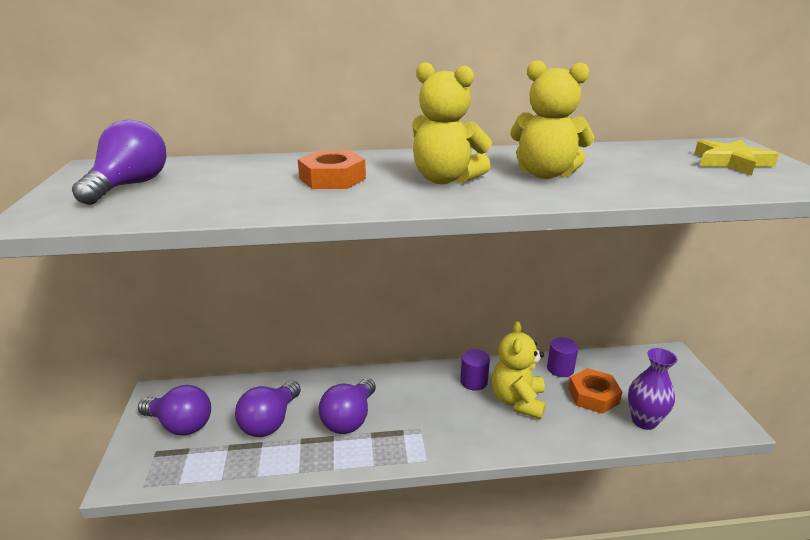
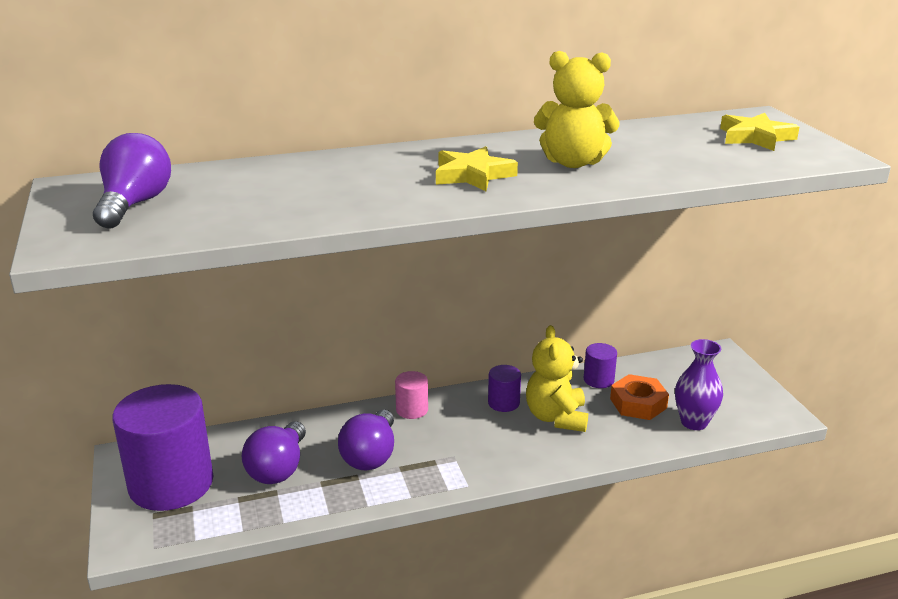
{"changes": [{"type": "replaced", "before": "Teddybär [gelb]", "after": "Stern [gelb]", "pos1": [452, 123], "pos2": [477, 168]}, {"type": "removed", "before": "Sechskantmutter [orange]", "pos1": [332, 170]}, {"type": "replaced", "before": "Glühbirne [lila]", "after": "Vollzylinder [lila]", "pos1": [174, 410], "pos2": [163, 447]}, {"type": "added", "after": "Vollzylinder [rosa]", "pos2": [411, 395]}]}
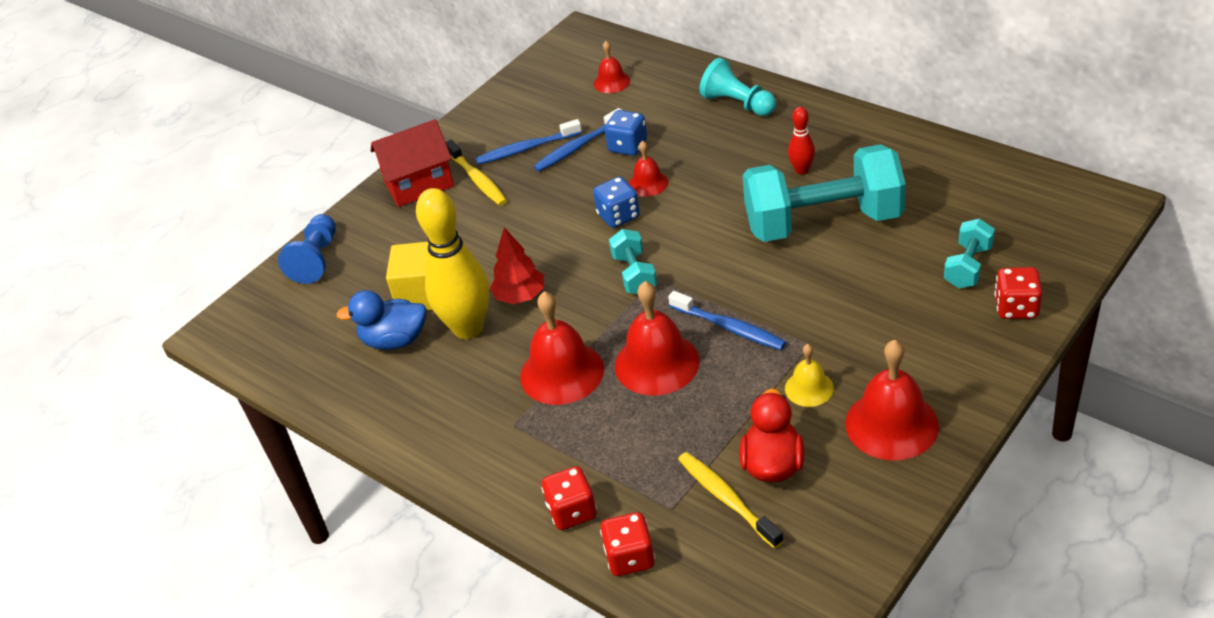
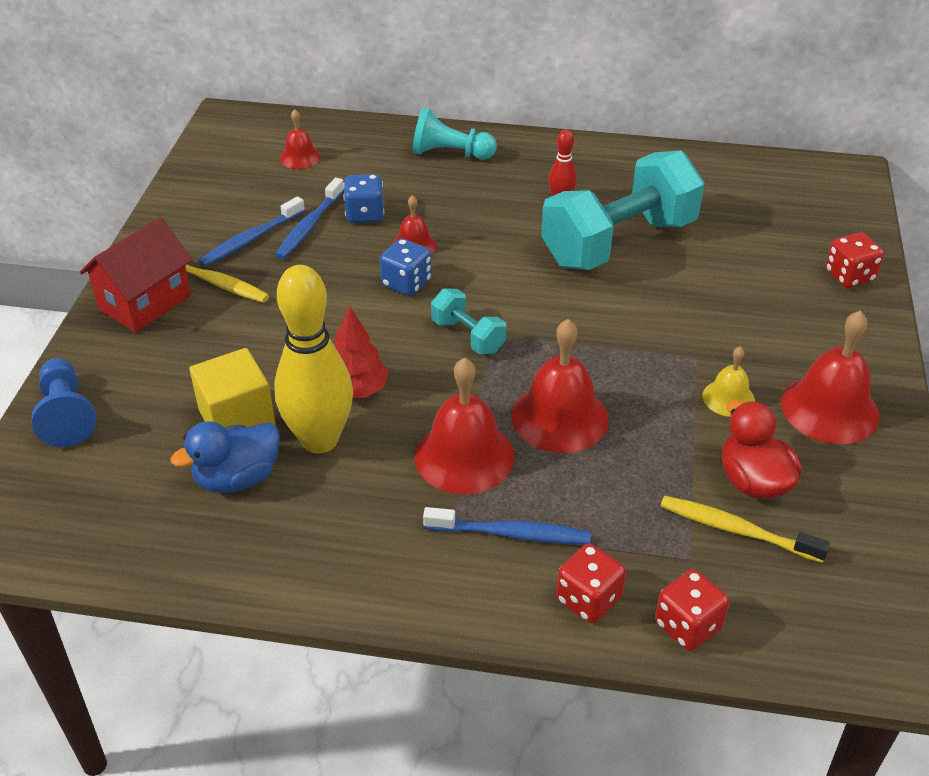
{"changes": [{"type": "removed", "before": "Hantel [türkis]", "pos1": [969, 253]}, {"type": "moved", "before": "Zahnbürste [blau]", "pos1": [727, 320], "pos2": [507, 525]}]}
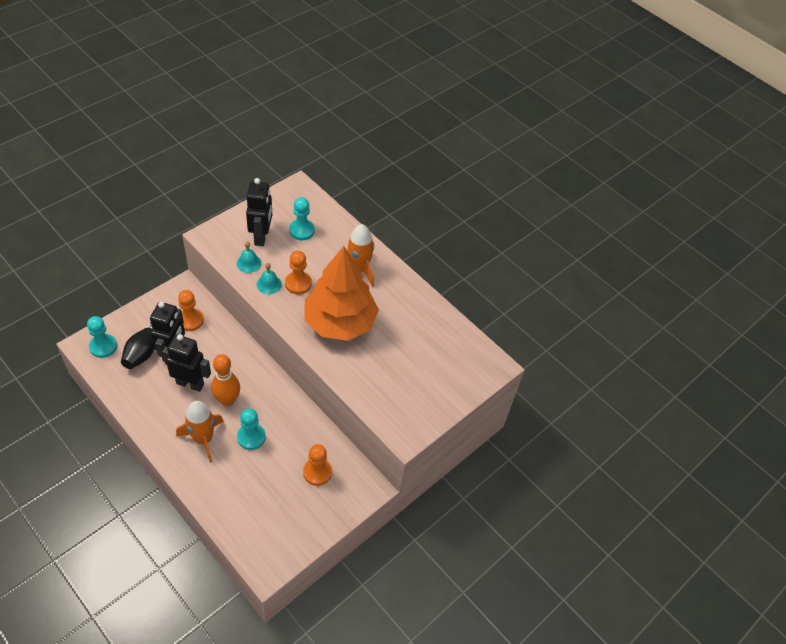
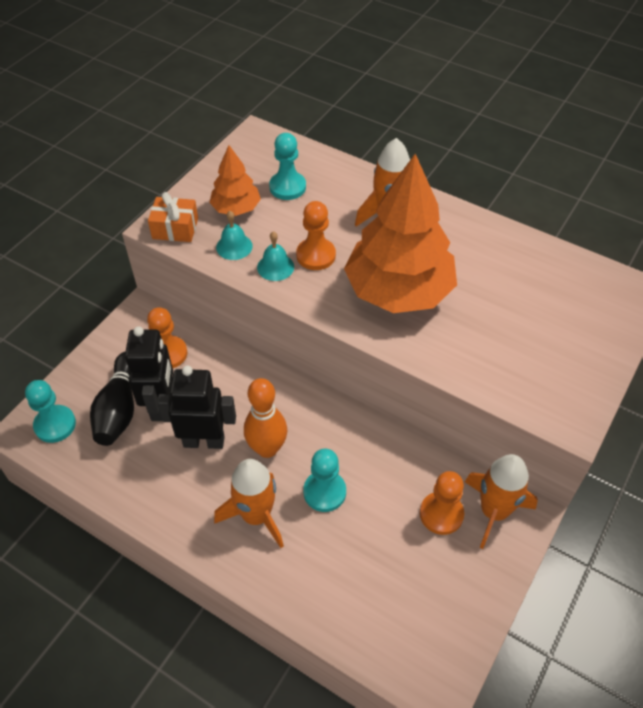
{"changes": [{"type": "replaced", "before": "Roboter [schwarz]", "after": "Baum [orange]", "pos1": [259, 212], "pos2": [235, 180]}, {"type": "added", "after": "Geschenk [orange]", "pos2": [173, 217]}, {"type": "added", "after": "Rakete [orange]", "pos2": [501, 501]}]}
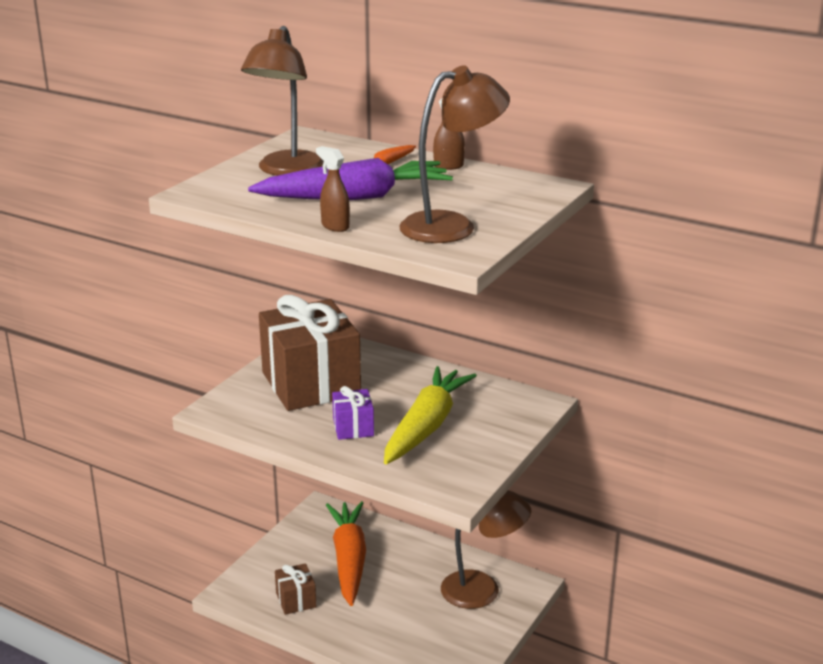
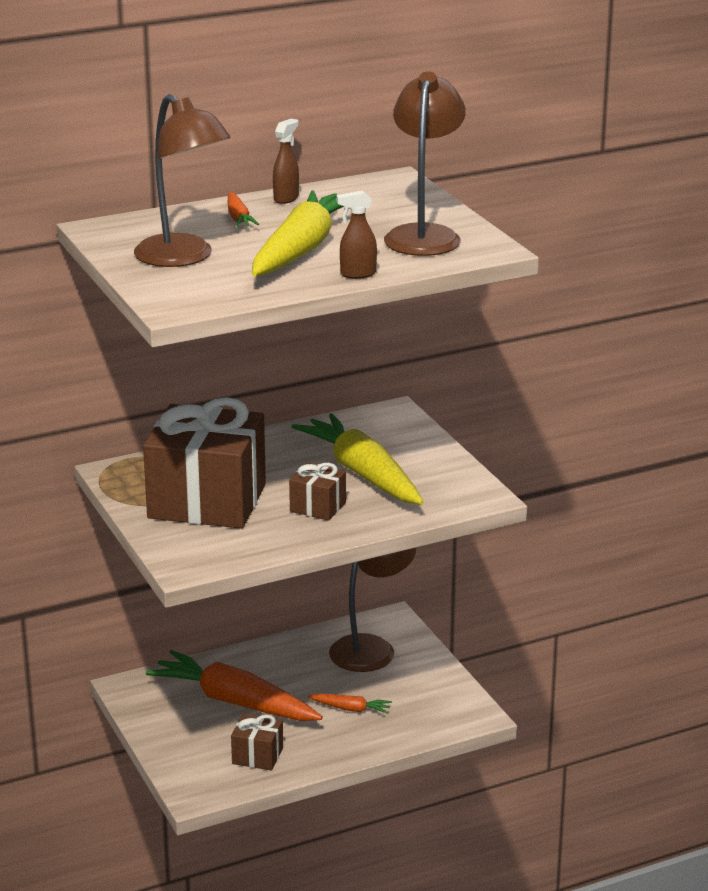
{"changes": [{"type": "recoloured", "before": "Karotte [lila]", "after": "Karotte [gelb]", "pos1": [350, 179], "pos2": [298, 233]}, {"type": "recoloured", "before": "Geschenk [lila]", "after": "Geschenk [braun]", "pos1": [353, 413], "pos2": [317, 491]}, {"type": "added", "after": "Karotte [orange]", "pos2": [350, 704]}]}
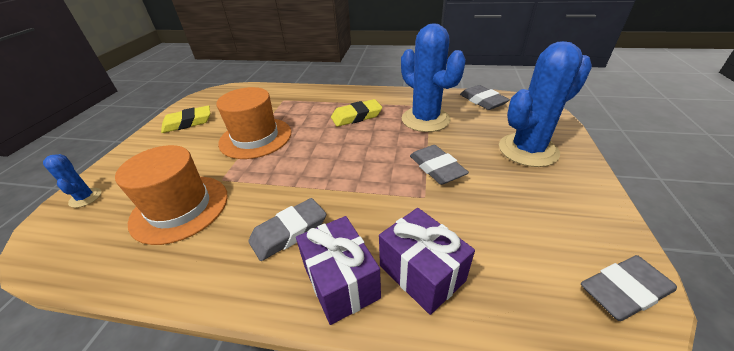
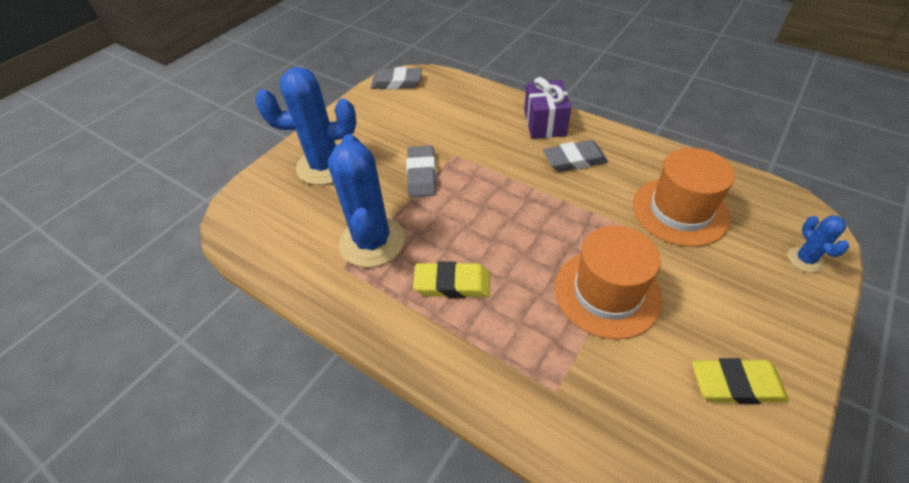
{"changes": [{"type": "removed", "before": "Radiergummi [grau]", "pos1": [485, 97]}, {"type": "removed", "before": "Geschenk [lila]", "pos1": [427, 261]}]}
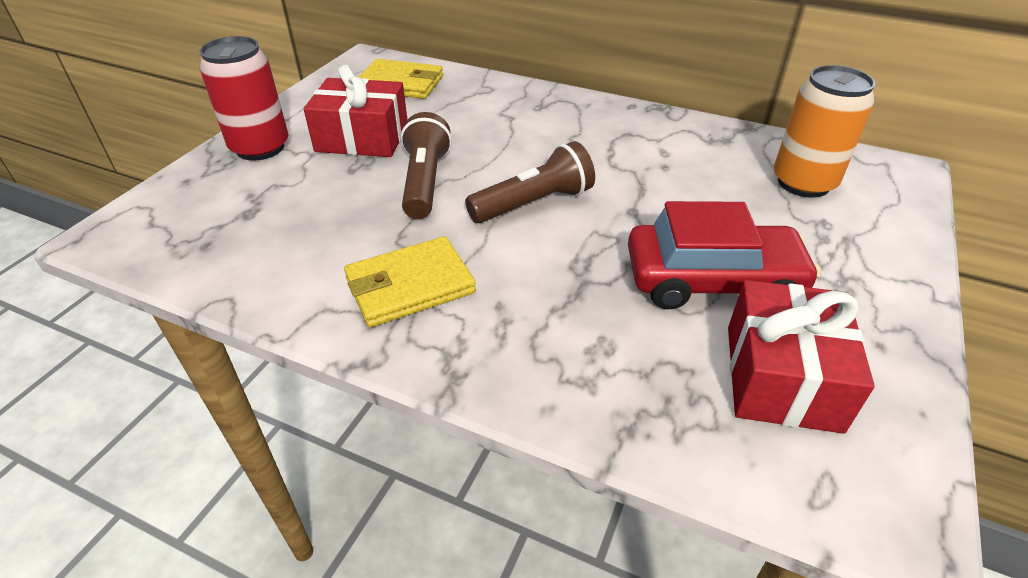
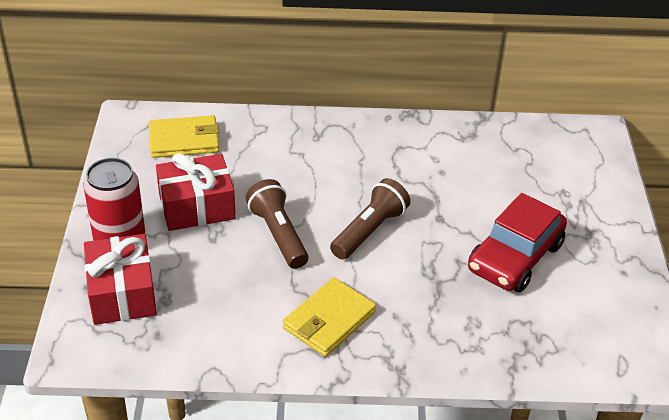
{"changes": [{"type": "removed", "before": "Dose [orange]", "pos1": [824, 131]}, {"type": "turned", "before": "Auto [rot]", "pos1": [724, 255], "pos2": [517, 242], "turn": 150}, {"type": "moved", "before": "Geschenk [rot]", "pos1": [801, 357], "pos2": [120, 279]}]}
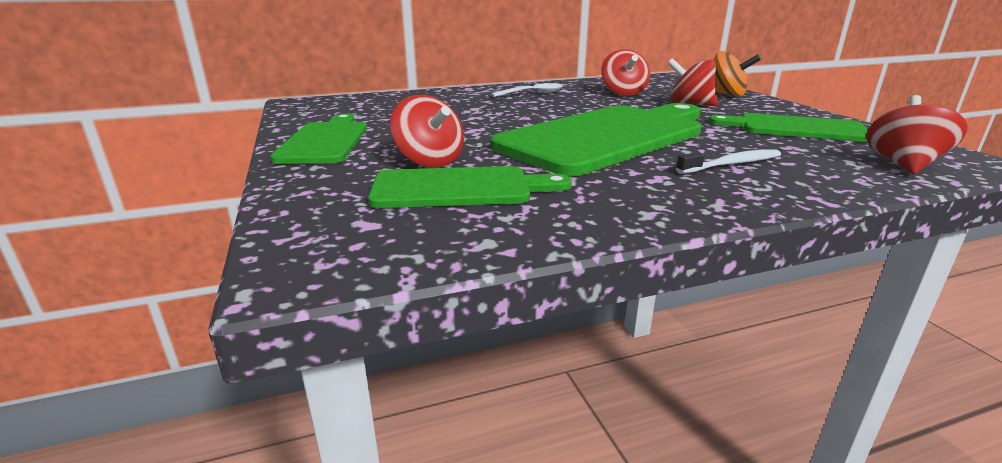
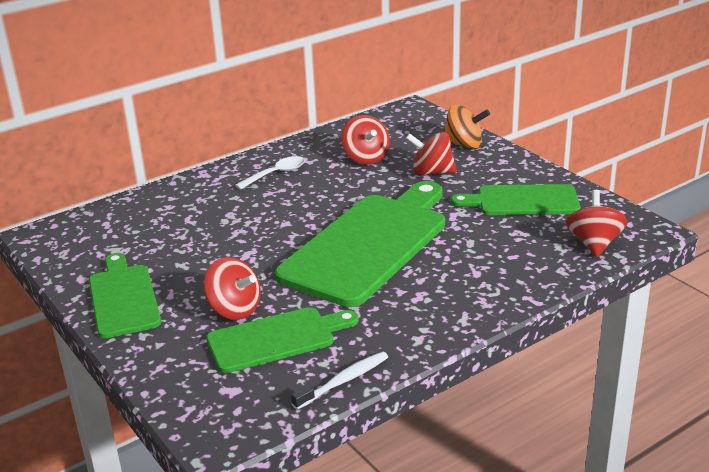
{"changes": [{"type": "moved", "before": "Zahnbürste [weiß]", "pos1": [728, 161], "pos2": [339, 380]}]}
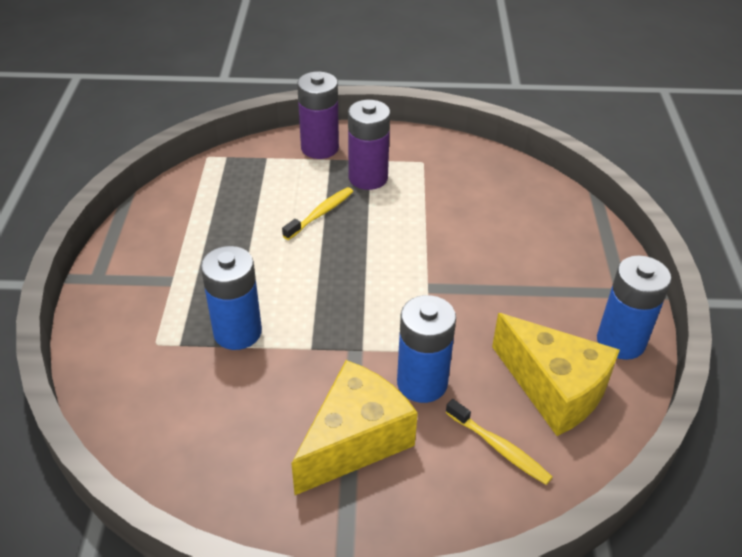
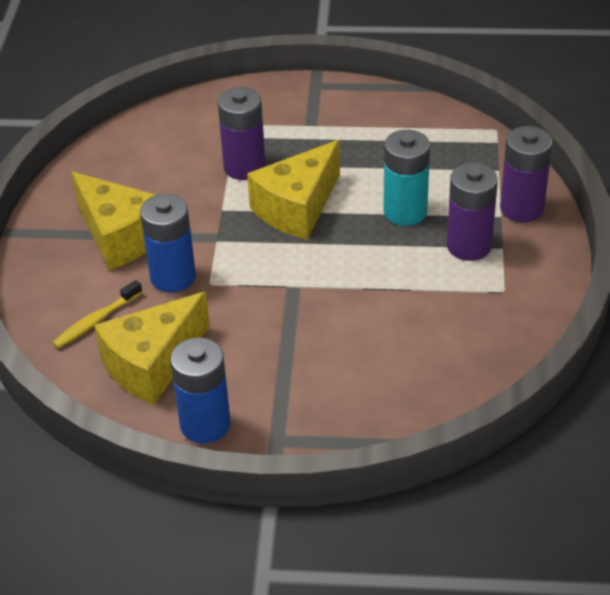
{"changes": [{"type": "replaced", "before": "Zahnbürste [gelb]", "after": "Batterie [türkis]", "pos1": [317, 213], "pos2": [406, 178]}, {"type": "recoloured", "before": "Batterie [blau]", "after": "Batterie [lila]", "pos1": [231, 298], "pos2": [242, 133]}, {"type": "added", "after": "Käse [gelb]", "pos2": [293, 190]}]}
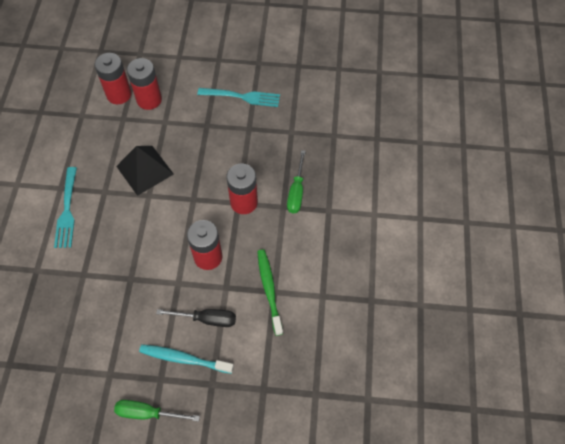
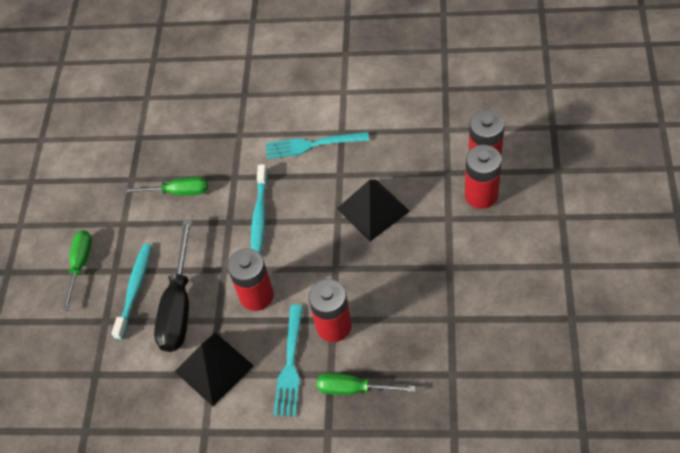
{"changes": [{"type": "moved", "before": "Gabel [türkis]", "pos1": [238, 97], "pos2": [288, 361]}, {"type": "replaced", "before": "Zahnbürste [grün]", "after": "Pyramide [schwarz]", "pos1": [270, 292], "pos2": [214, 369]}, {"type": "resized", "before": "Schraubenzieher [schwarz]", "pos1": [196, 318], "pos2": [173, 285], "scale": 1.6}, {"type": "added", "after": "Zahnbürste [türkis]", "pos2": [259, 209]}, {"type": "added", "after": "Schraubenzieher [grün]", "pos2": [165, 186]}]}
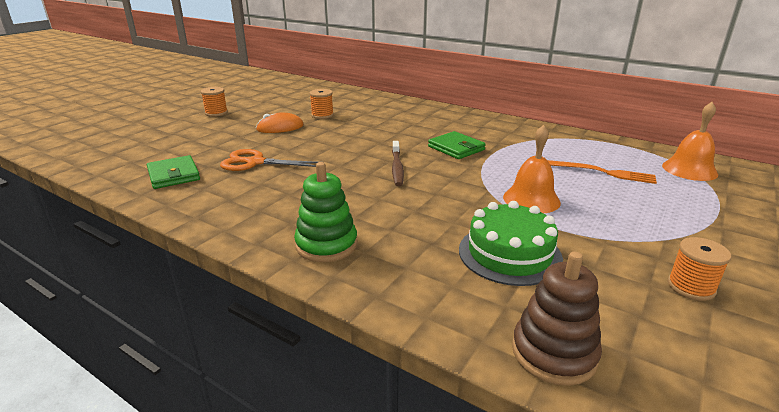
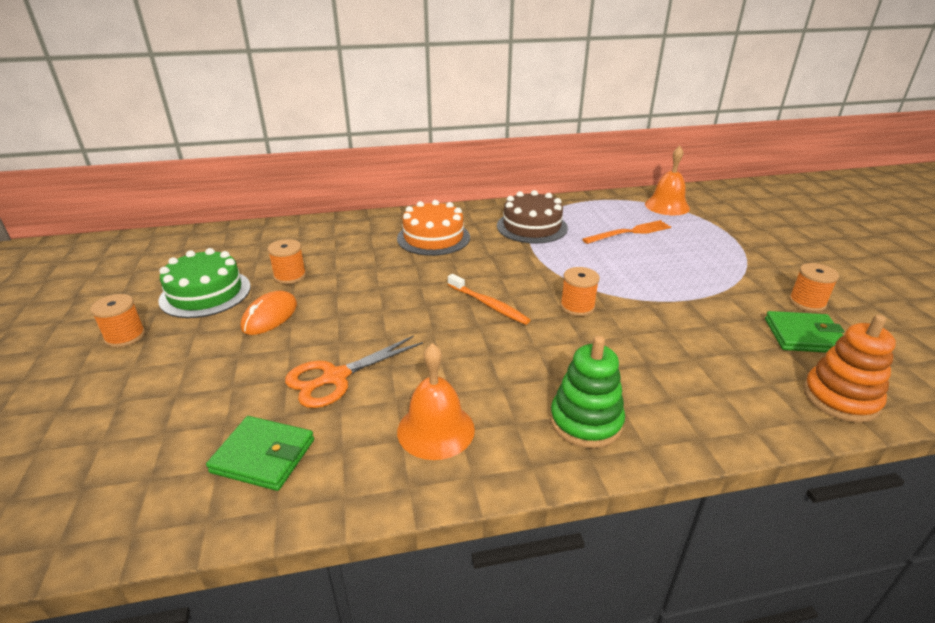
{"changes": [{"type": "moved", "before": "Glocke [orange]", "pos1": [532, 169], "pos2": [436, 401]}, {"type": "moved", "before": "Geldbörse [grün]", "pos1": [457, 145], "pos2": [805, 332]}, {"type": "recoloured", "before": "Zahnbürste [braun]", "after": "Zahnbürste [orange]", "pos1": [398, 163], "pos2": [489, 299]}, {"type": "moved", "before": "Kuchen [grün]", "pos1": [511, 243], "pos2": [204, 283]}, {"type": "recoloured", "before": "Stapelspielzeug [braun]", "after": "Stapelspielzeug [orange]", "pos1": [557, 318], "pos2": [849, 369]}, {"type": "added", "after": "Kuchen [braun]", "pos2": [532, 216]}, {"type": "added", "after": "Kuchen [orange]", "pos2": [433, 228]}, {"type": "added", "after": "Garnrolle [orange]", "pos2": [580, 291]}]}
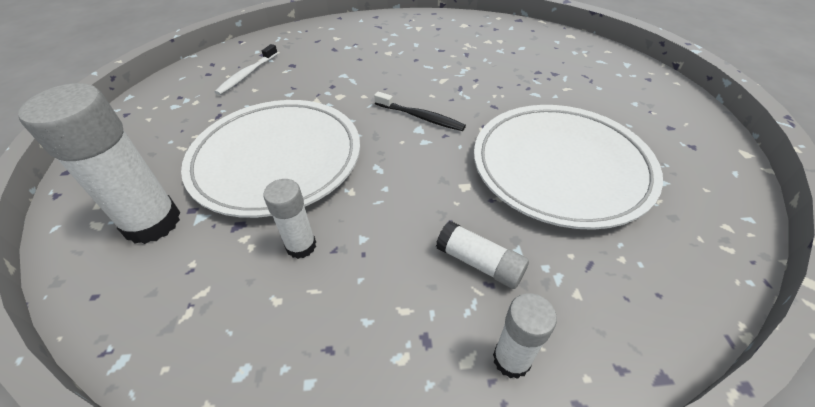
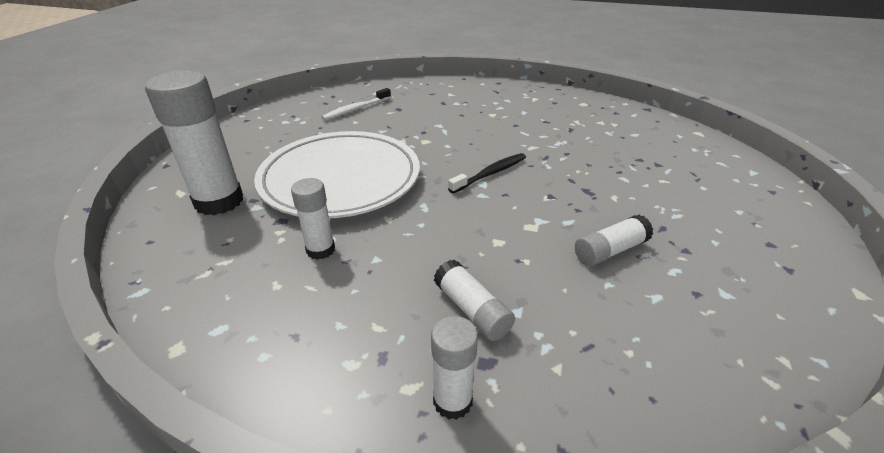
{"changes": [{"type": "turned", "before": "Zahnbürste [schwarz]", "pos1": [420, 111], "pos2": [487, 173], "turn": -90}, {"type": "replaced", "before": "Teller [weiß]", "after": "Klebestift [weiß]", "pos1": [568, 167], "pos2": [614, 240]}]}
